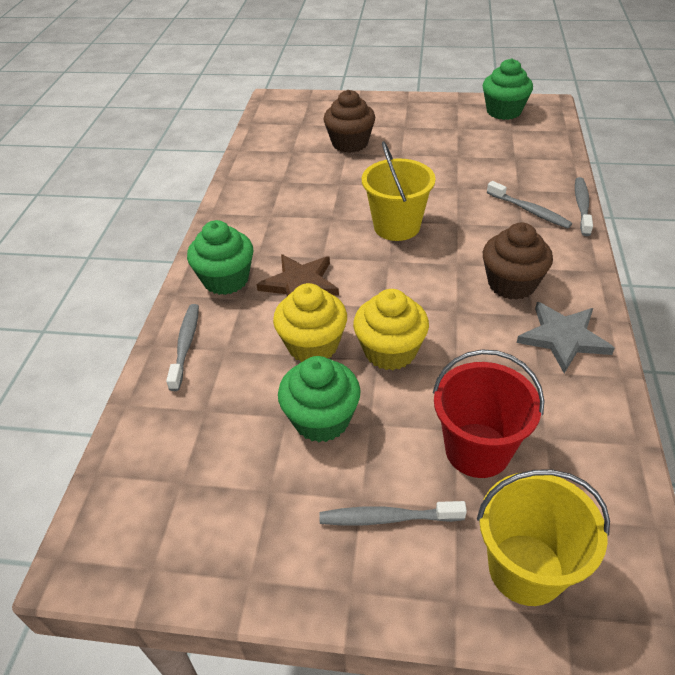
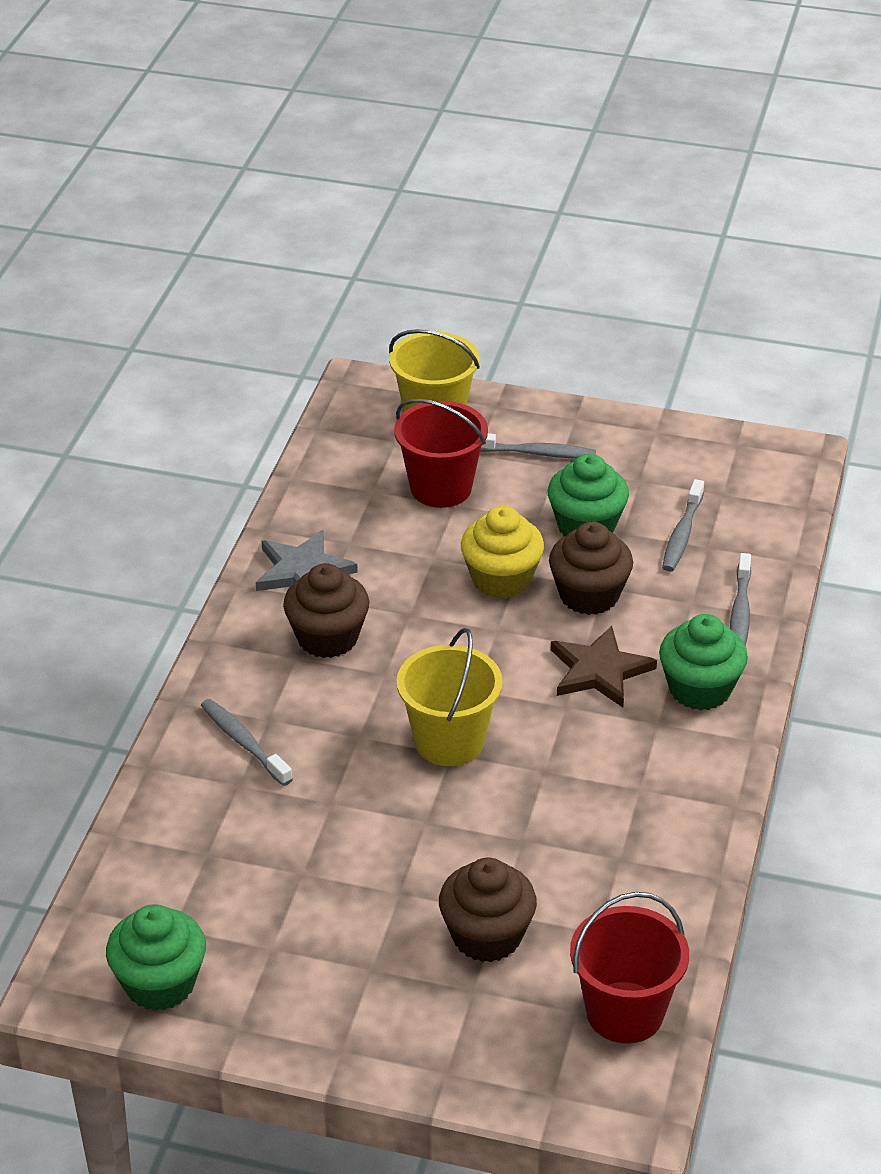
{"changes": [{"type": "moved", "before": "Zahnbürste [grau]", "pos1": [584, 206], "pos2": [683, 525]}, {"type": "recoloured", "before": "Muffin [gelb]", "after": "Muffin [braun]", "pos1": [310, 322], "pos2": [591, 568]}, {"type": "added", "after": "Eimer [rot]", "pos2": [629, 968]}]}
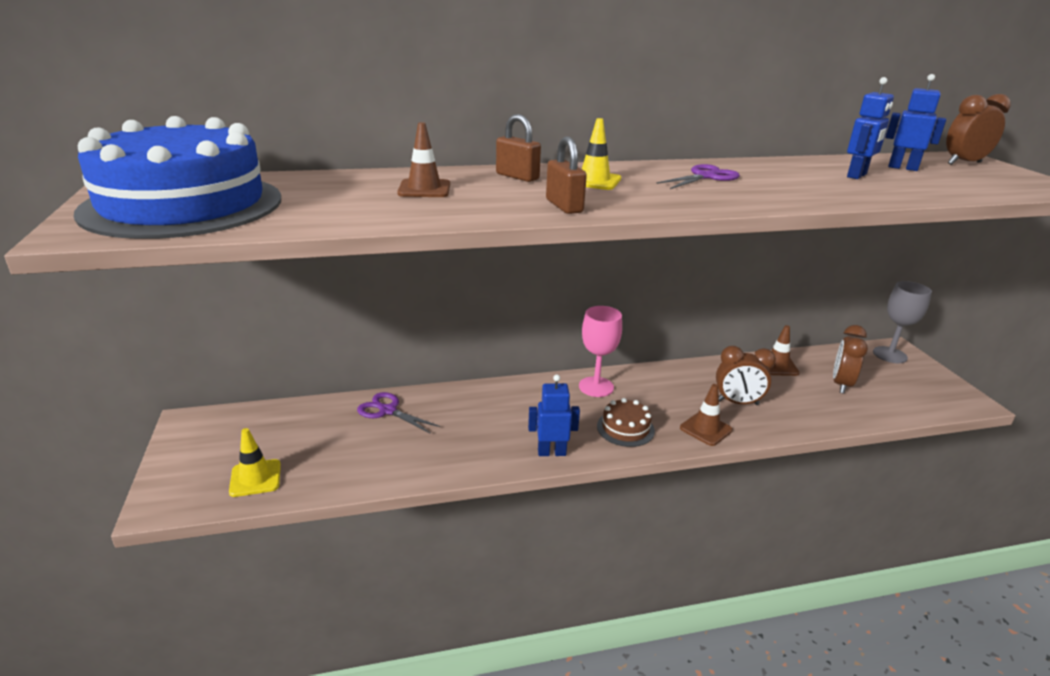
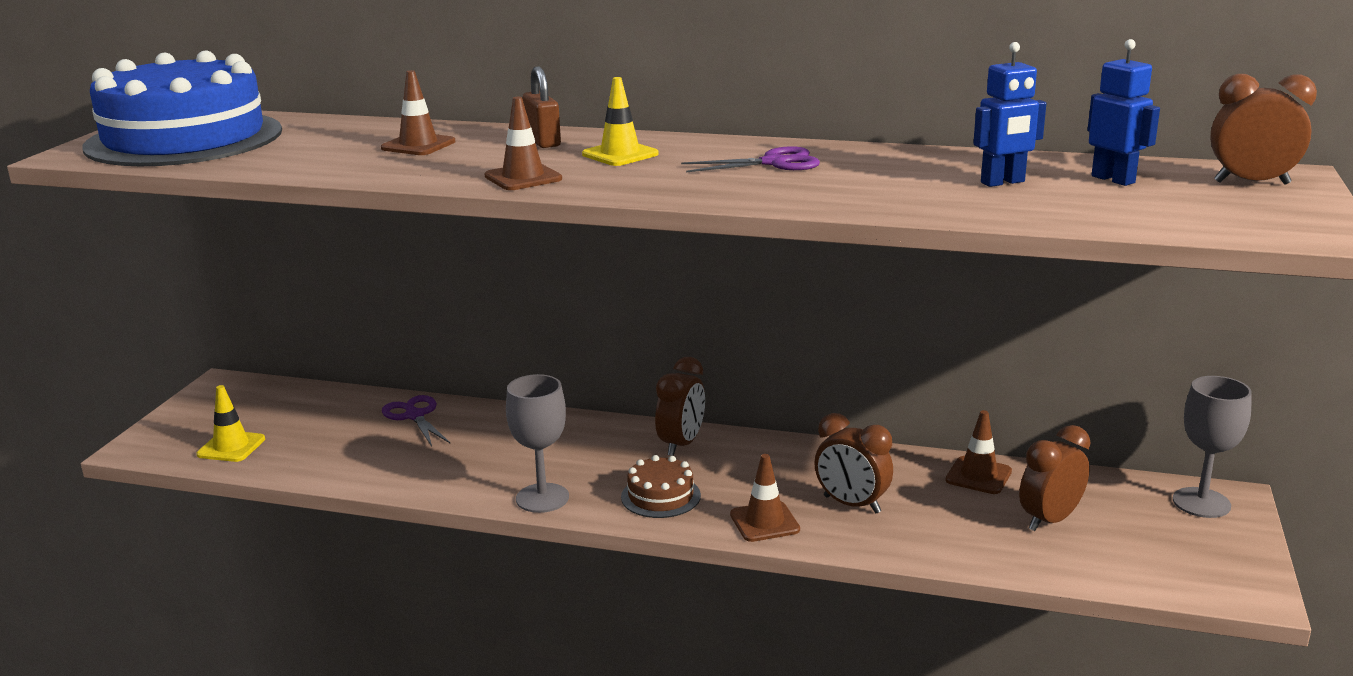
{"changes": [{"type": "replaced", "before": "Vorhängeschloss [braun]", "after": "Leitkegel [braun]", "pos1": [566, 175], "pos2": [523, 143]}, {"type": "replaced", "before": "Kelch [rosa]", "after": "Wecker [braun]", "pos1": [600, 351], "pos2": [680, 406]}, {"type": "replaced", "before": "Roboter [blau]", "after": "Kelch [grau]", "pos1": [554, 415], "pos2": [537, 443]}]}
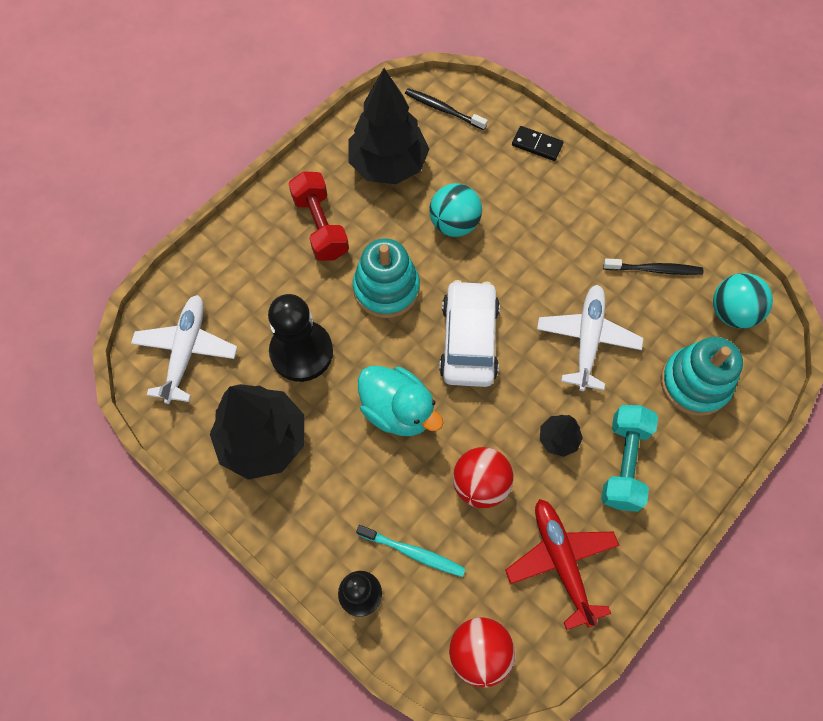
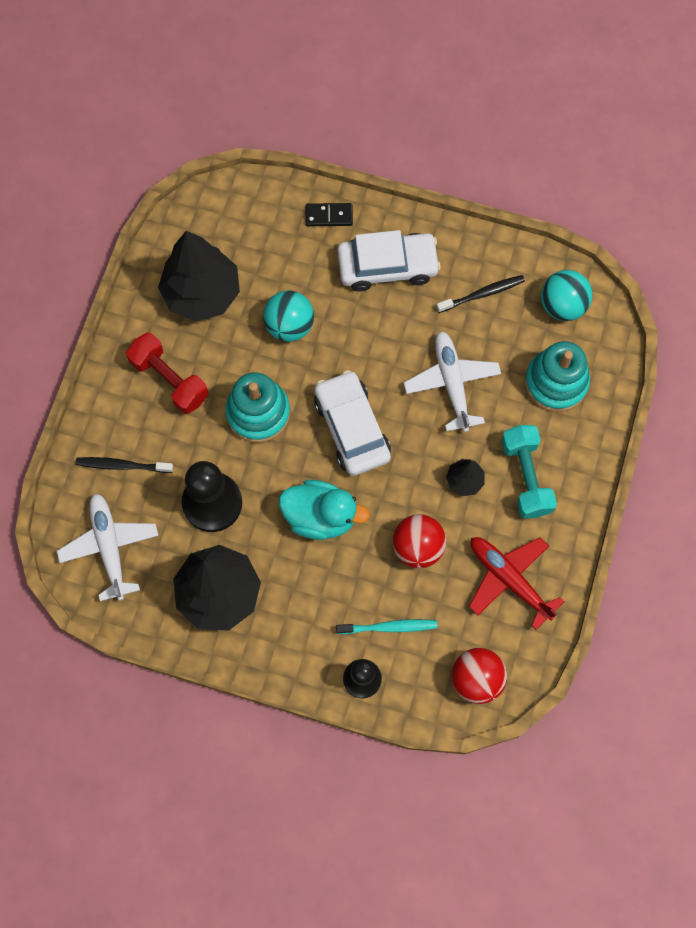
{"changes": [{"type": "moved", "before": "Zahnbürste [schwarz]", "pos1": [446, 109], "pos2": [124, 465]}, {"type": "added", "after": "Auto [weiß]", "pos2": [389, 260]}]}
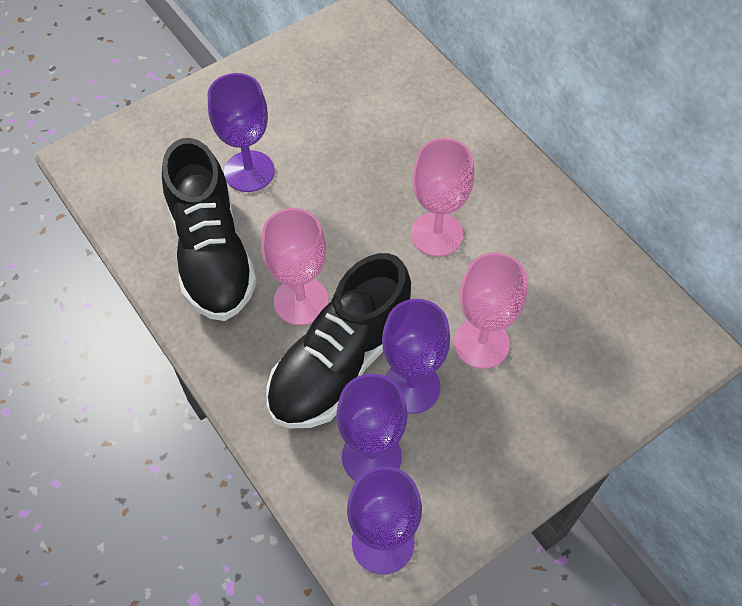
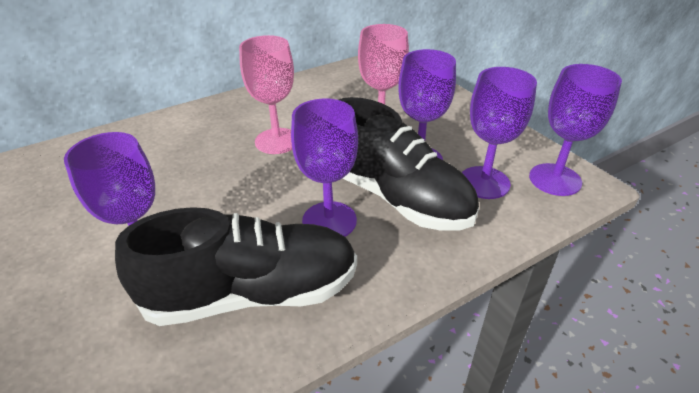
{"changes": [{"type": "recoloured", "before": "Kelch [rosa]", "after": "Kelch [lila]", "pos1": [294, 266], "pos2": [324, 167]}]}
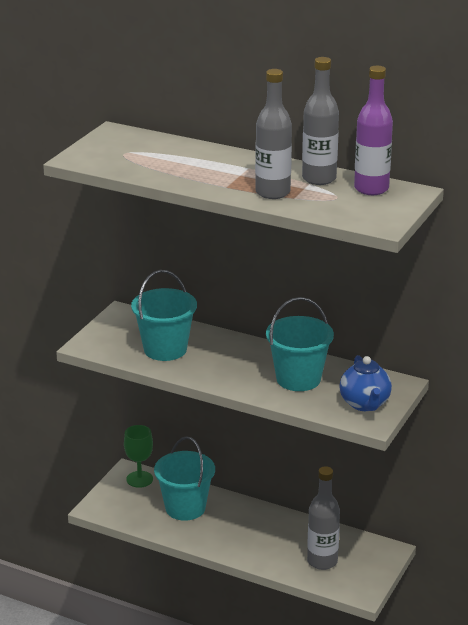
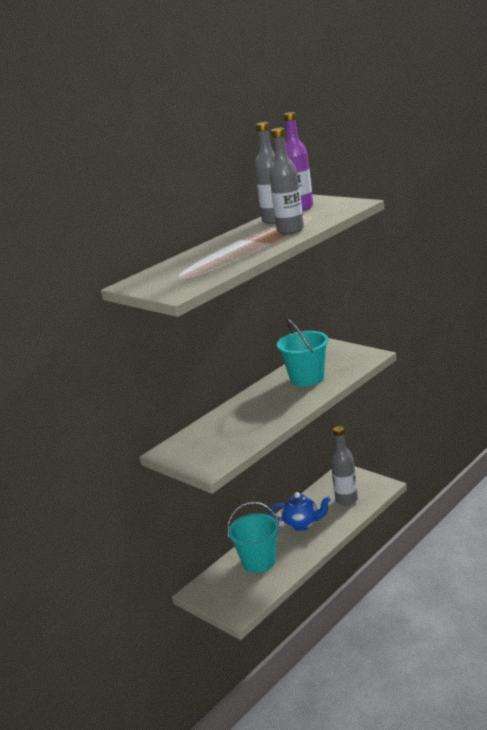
{"changes": [{"type": "removed", "before": "Eimer [türkis]", "pos1": [164, 315]}, {"type": "moved", "before": "Teekanne [blau]", "pos1": [365, 383], "pos2": [300, 511]}, {"type": "removed", "before": "Kelch [grün]", "pos1": [138, 456]}]}
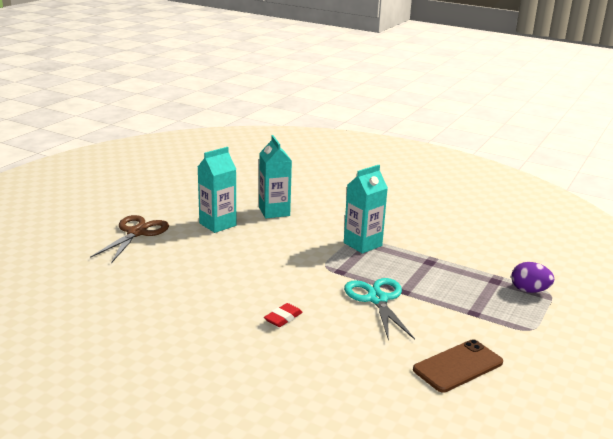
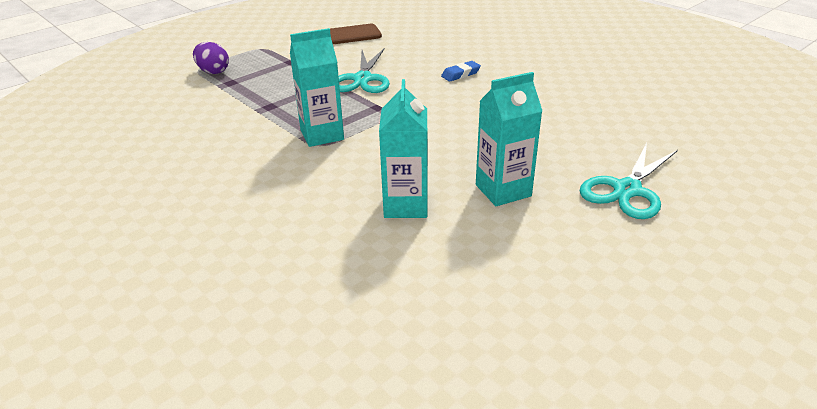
{"changes": [{"type": "recoloured", "before": "Schere [braun]", "after": "Schere [türkis]", "pos1": [129, 239], "pos2": [629, 181]}, {"type": "recoloured", "before": "Radiergummi [rot]", "after": "Radiergummi [blau]", "pos1": [283, 315], "pos2": [461, 71]}]}
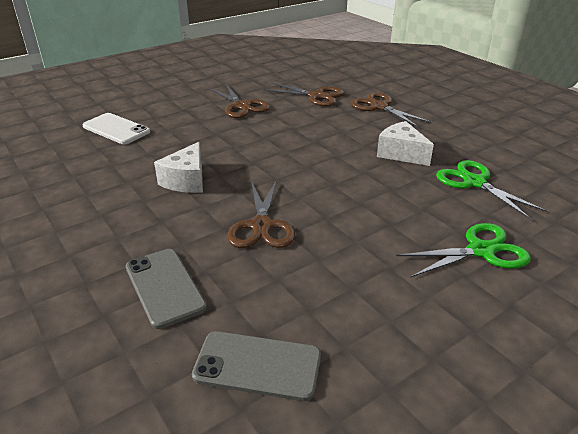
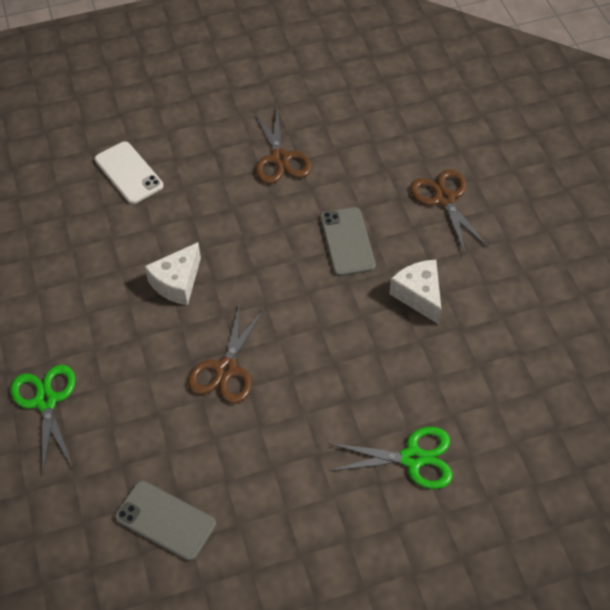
{"changes": [{"type": "removed", "before": "Schere [braun]", "pos1": [303, 94]}, {"type": "moved", "before": "Schere [grün]", "pos1": [492, 190], "pos2": [43, 419]}, {"type": "moved", "before": "Handy [grau]", "pos1": [166, 289], "pos2": [348, 241]}]}
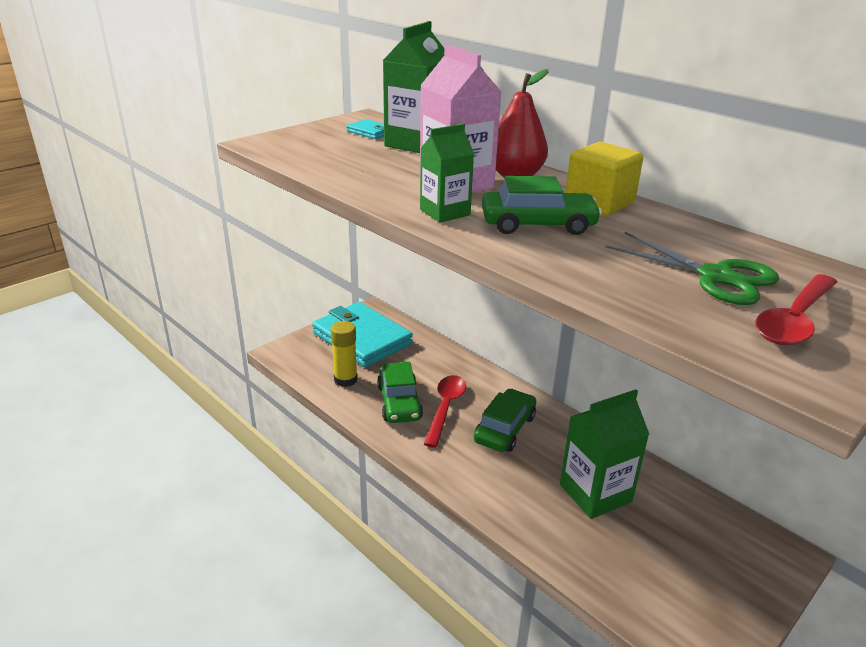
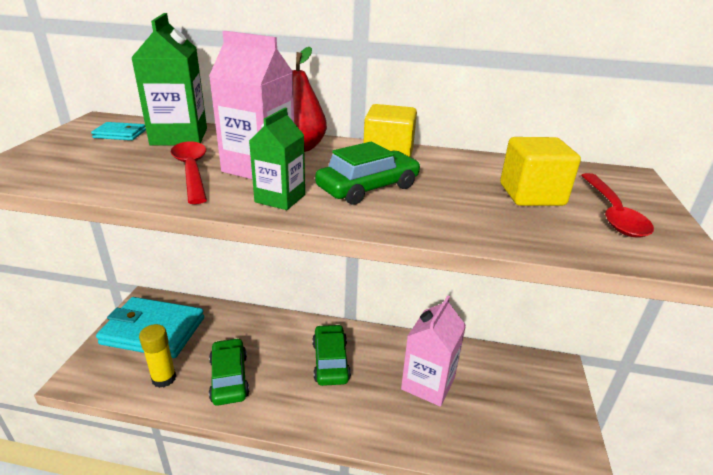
{"changes": [{"type": "replaced", "before": "Schere [grün]", "after": "Kubus [gelb]", "pos1": [692, 268], "pos2": [540, 171]}, {"type": "turned", "before": "Auto [grün]", "pos1": [400, 392], "pos2": [229, 372], "turn": -150}, {"type": "moved", "before": "Löffel [rot]", "pos1": [445, 411], "pos2": [189, 173]}, {"type": "recoloured", "before": "Getränkekarton [grün]", "after": "Getränkekarton [rosa]", "pos1": [604, 454], "pos2": [433, 351]}]}
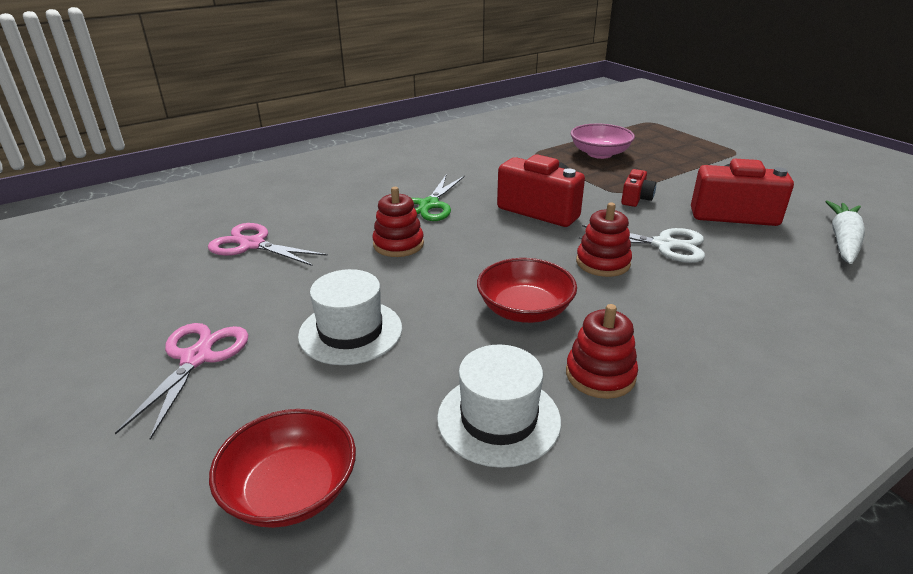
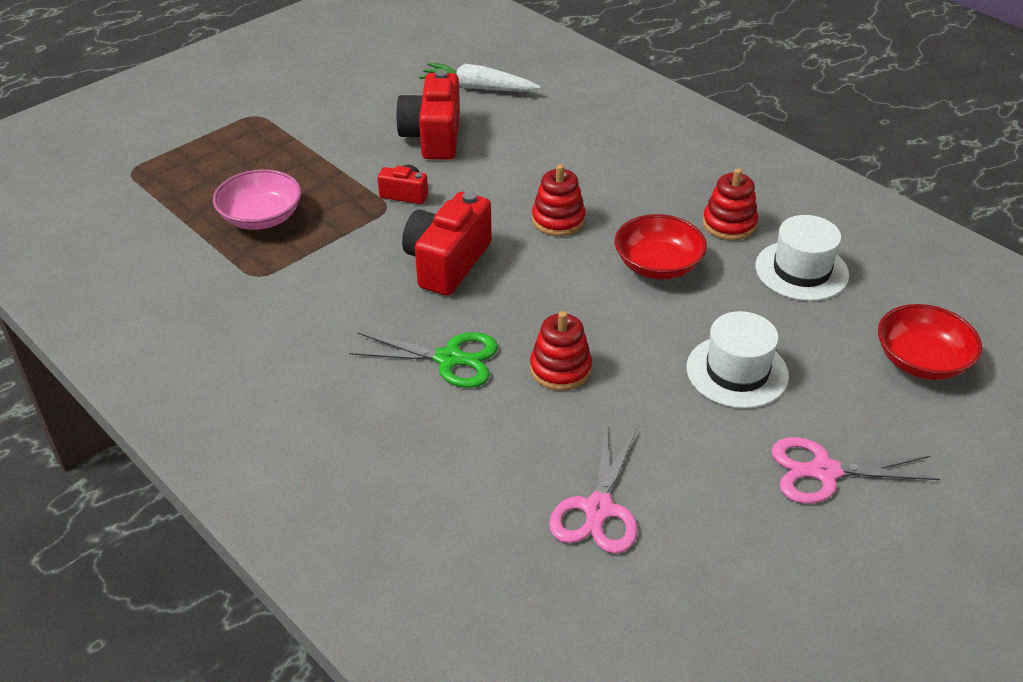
{"changes": [{"type": "removed", "before": "Schere [weiß]", "pos1": [642, 244]}]}
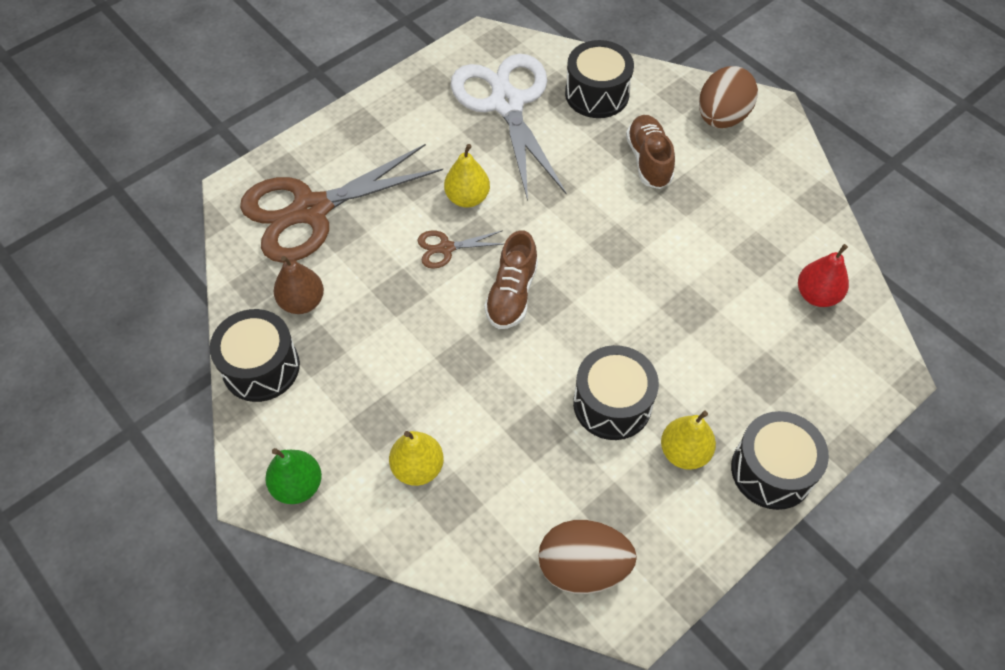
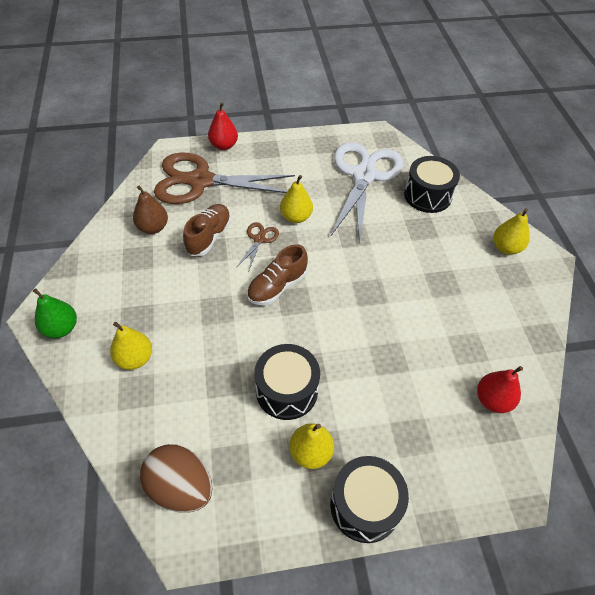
{"changes": [{"type": "replaced", "before": "Ei [braun]", "after": "Birne [gelb]", "pos1": [728, 97], "pos2": [511, 231]}, {"type": "moved", "before": "Schuh [braun]", "pos1": [650, 152], "pos2": [207, 230]}, {"type": "turned", "before": "Schere [braun]", "pos1": [461, 249], "pos2": [257, 246], "turn": 90}, {"type": "removed", "before": "Trommel [schwarz]", "pos1": [255, 355]}, {"type": "added", "after": "Birne [rot]", "pos2": [223, 126]}]}
